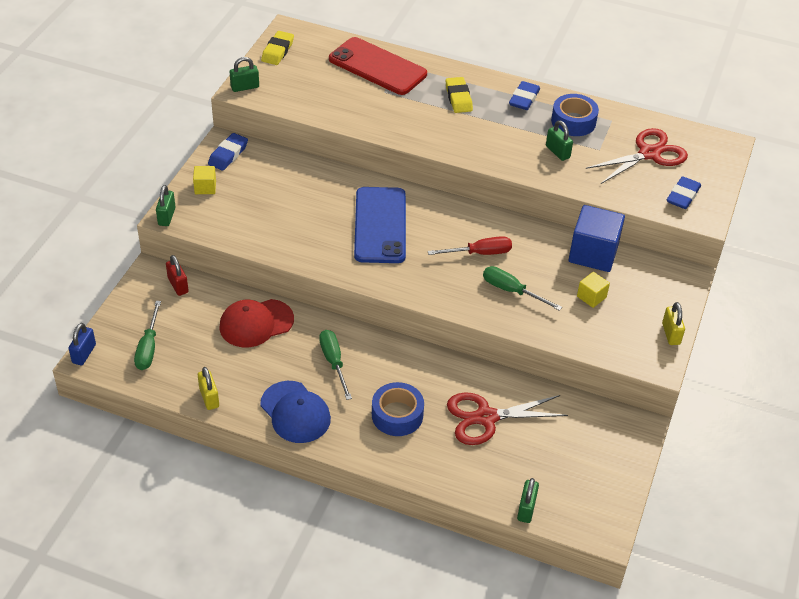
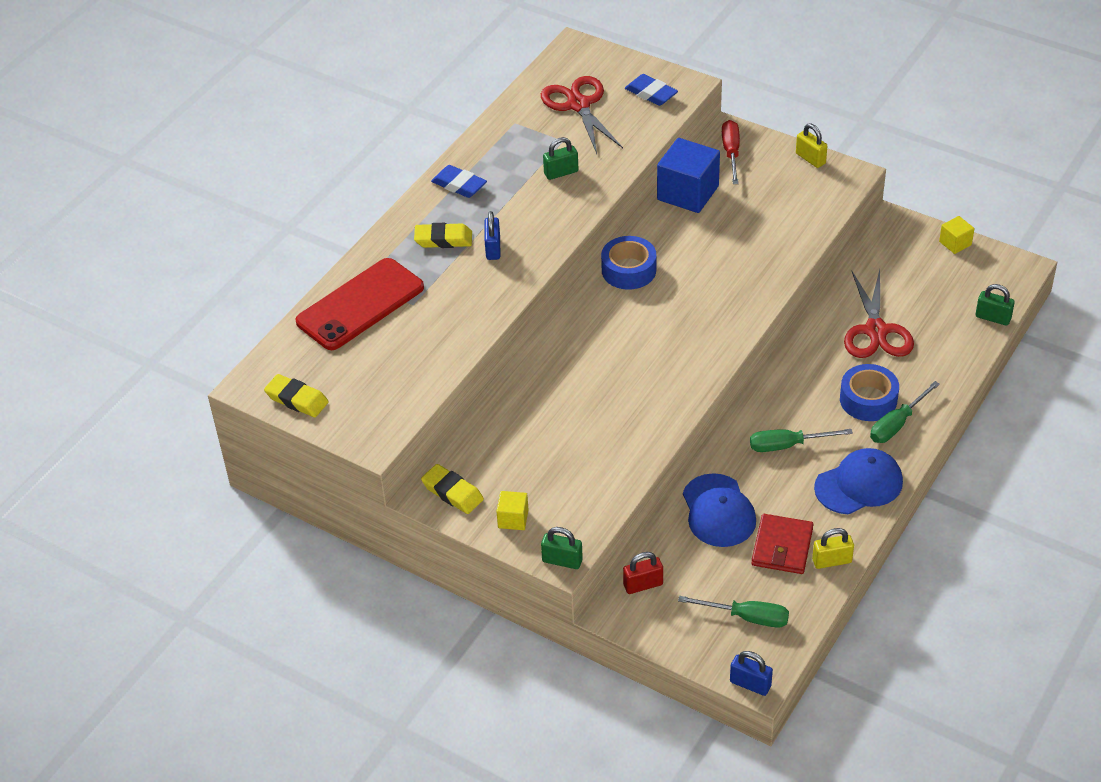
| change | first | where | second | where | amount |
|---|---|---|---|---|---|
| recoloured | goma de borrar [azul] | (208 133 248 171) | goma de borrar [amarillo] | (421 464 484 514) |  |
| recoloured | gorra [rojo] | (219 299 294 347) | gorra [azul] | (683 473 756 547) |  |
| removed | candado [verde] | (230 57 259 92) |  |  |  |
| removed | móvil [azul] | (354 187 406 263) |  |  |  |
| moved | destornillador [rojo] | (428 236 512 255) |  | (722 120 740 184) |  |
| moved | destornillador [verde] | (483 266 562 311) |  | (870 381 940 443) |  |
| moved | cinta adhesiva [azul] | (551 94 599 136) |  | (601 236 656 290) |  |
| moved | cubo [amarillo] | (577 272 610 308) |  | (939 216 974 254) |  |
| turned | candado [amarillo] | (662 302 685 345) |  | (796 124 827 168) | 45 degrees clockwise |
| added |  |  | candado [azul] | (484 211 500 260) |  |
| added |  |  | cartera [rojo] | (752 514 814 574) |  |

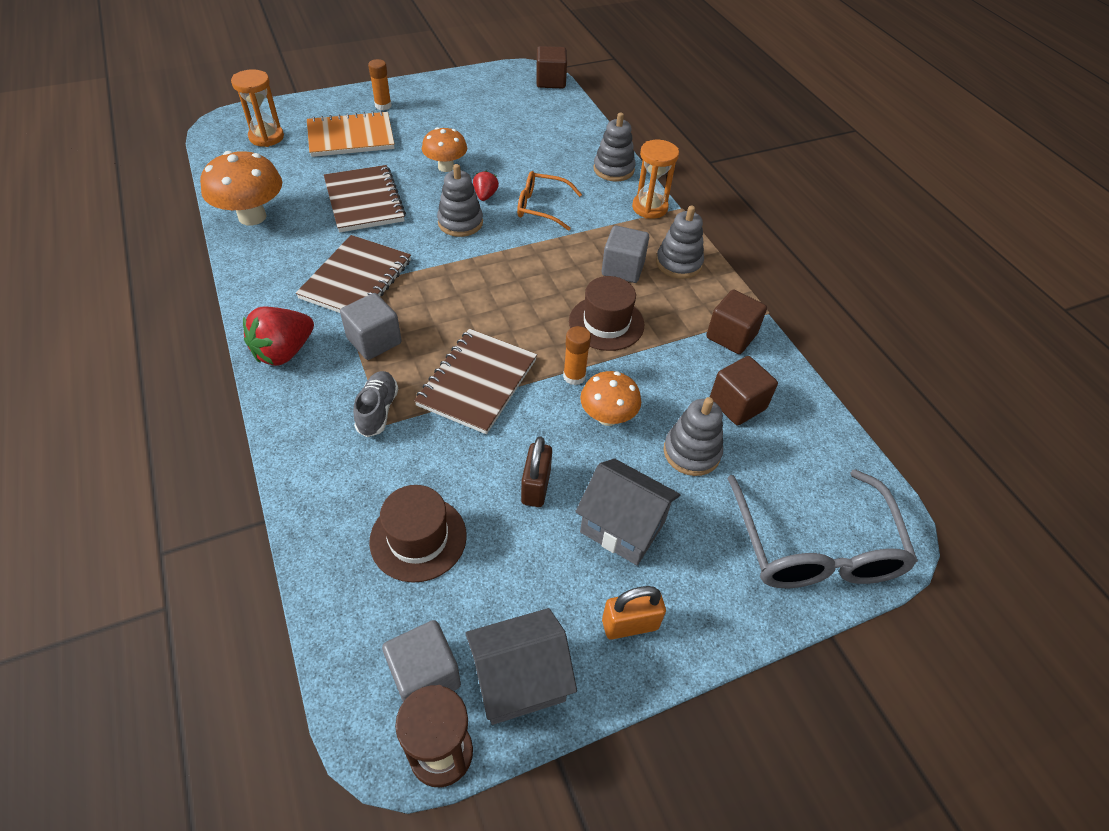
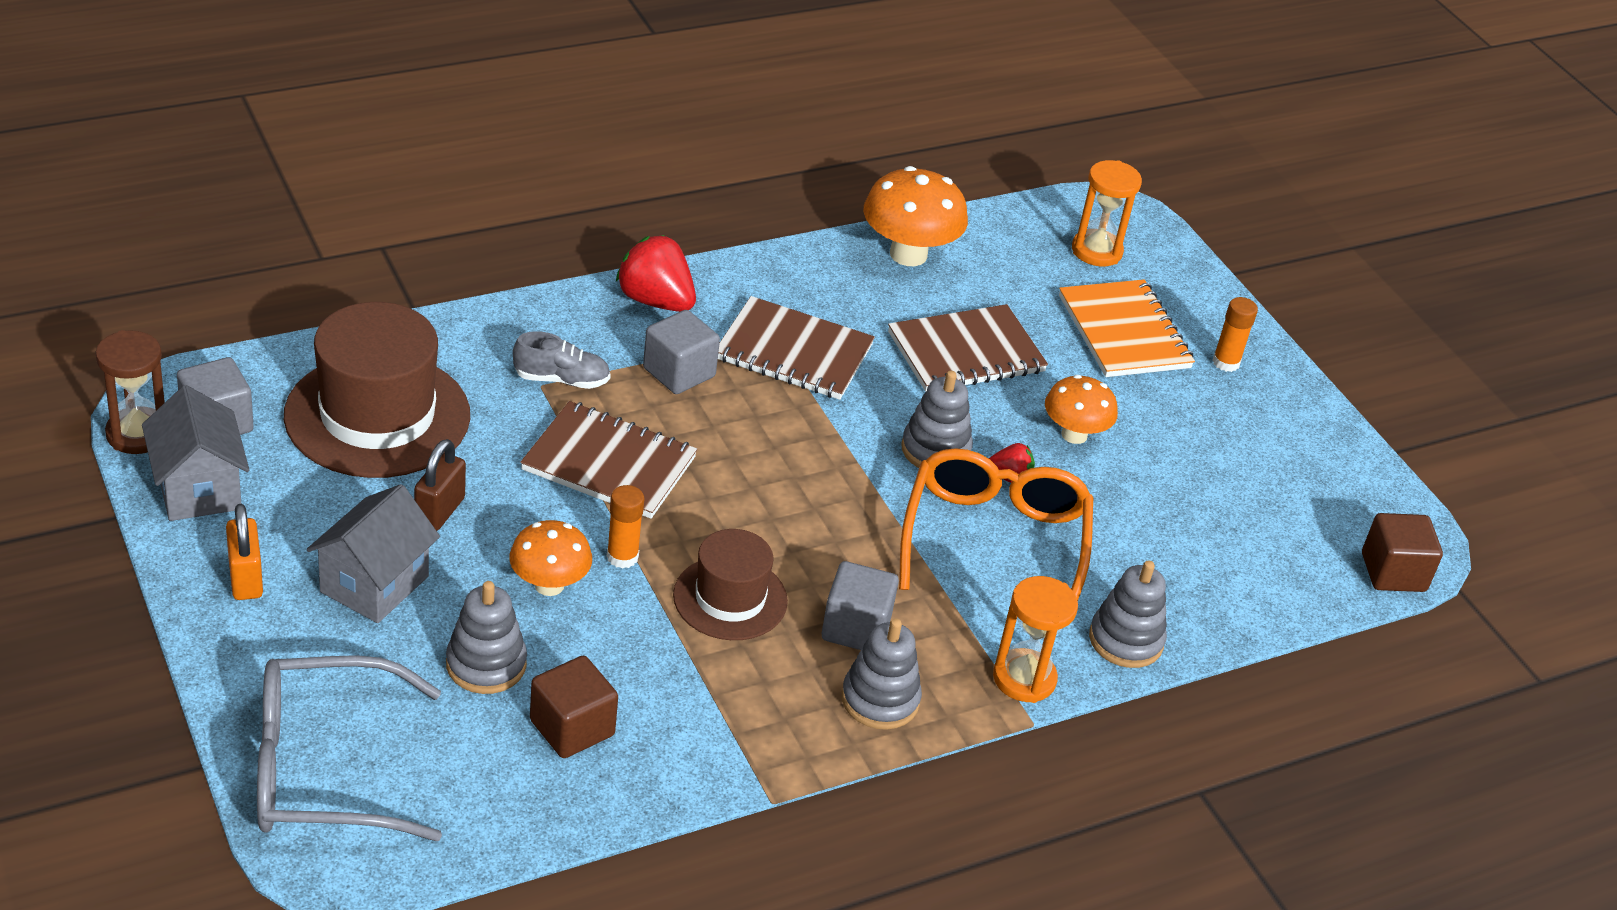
| change | first | where | second | where | amount |
|---|---|---|---|---|---|
| resized | sombrero [marrón] | (369 485 467 583) |  | (284 302 470 478) | x1.70 |
| resized | gafas [naranja] | (517 171 582 231) |  | (899 448 1093 601) | x1.69 |
| turned | candado [marrón] | (521 436 552 507) |  | (414 439 466 531) | 75 degrees counterclockwise |
| removed | cubo [marrón] | (706 289 767 354) |  |  |  |

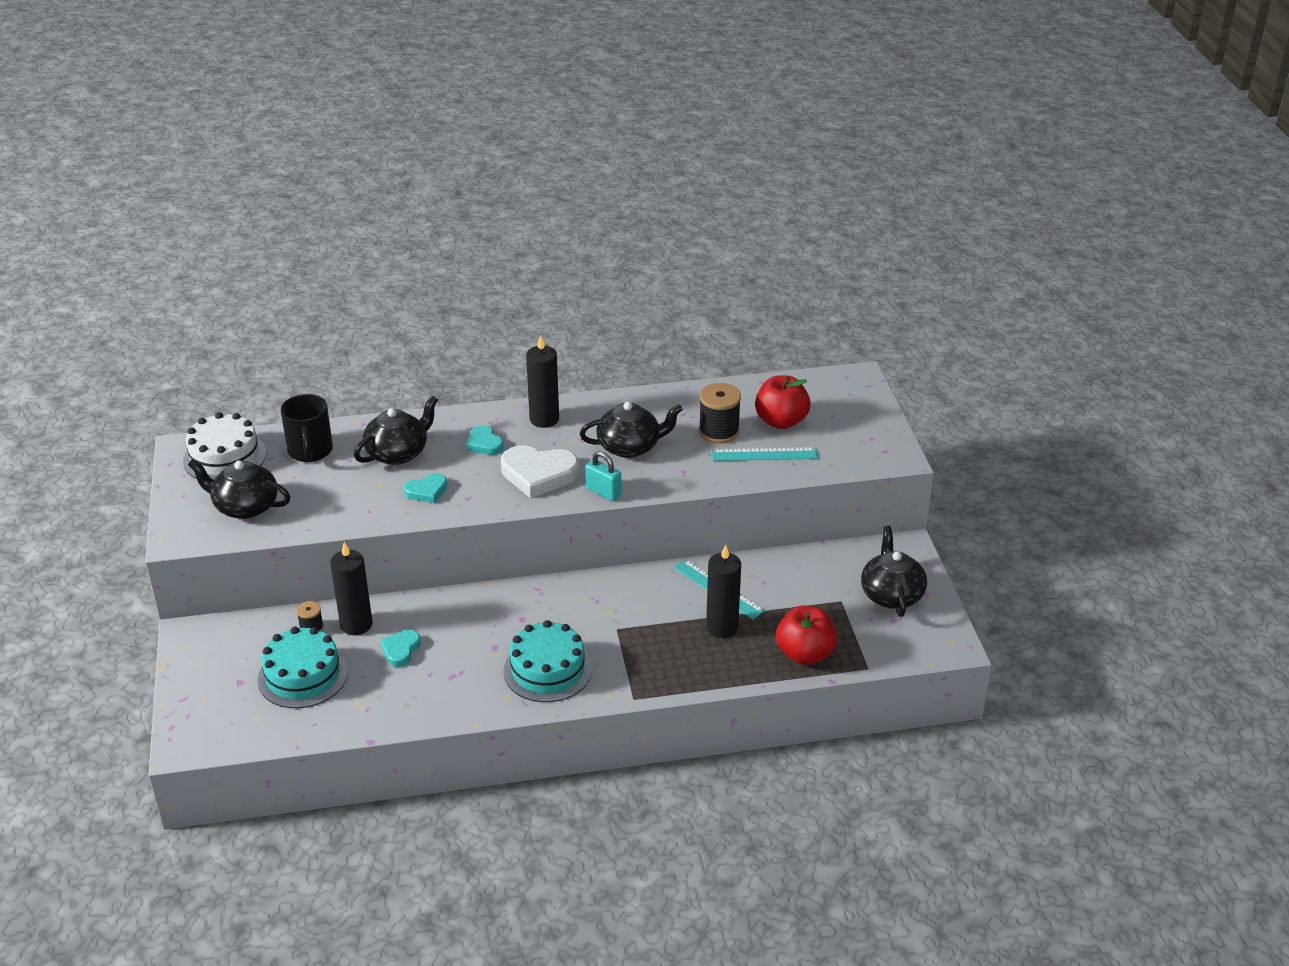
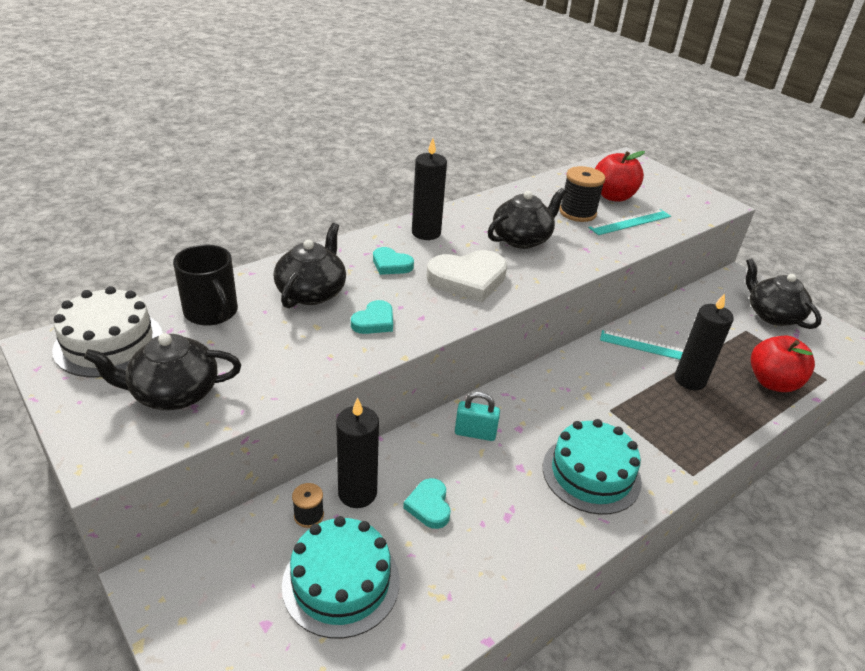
| change | first | where | second | where | amount |
|---|---|---|---|---|---|
| moved | candado [turquesa] | (585 451 621 501) |  | (455 392 500 441) |  |

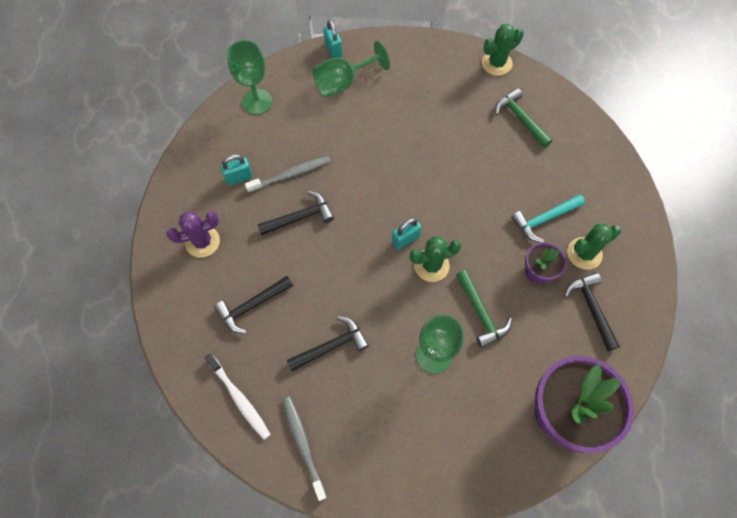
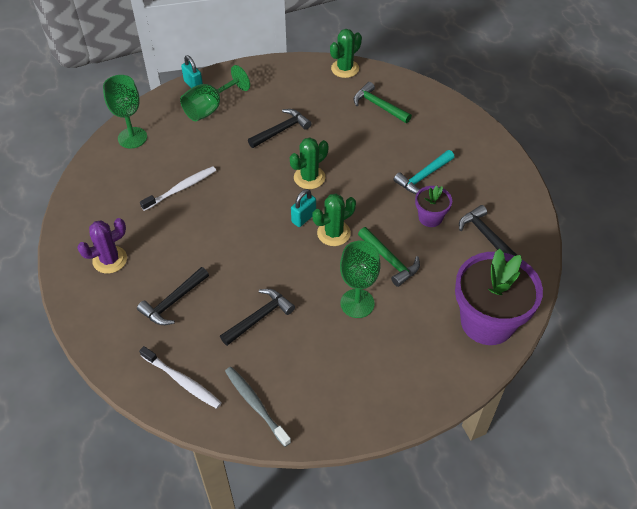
| change | first | where | second | where | amount |
|---|---|---|---|---|---|
| removed | candado [turquesa] | (220 154 253 185) |  |  |  |
| recoloured | cepillo de dientes [gris] | (245 156 331 193) | cepillo de dientes [blanco] | (140 166 216 211) |  |
| moved | martillo [negro] | (257 191 334 236) |  | (248 109 311 148) |  |
| moved | cactus [verde] | (567 223 621 270) |  | (290 137 328 189) |  |

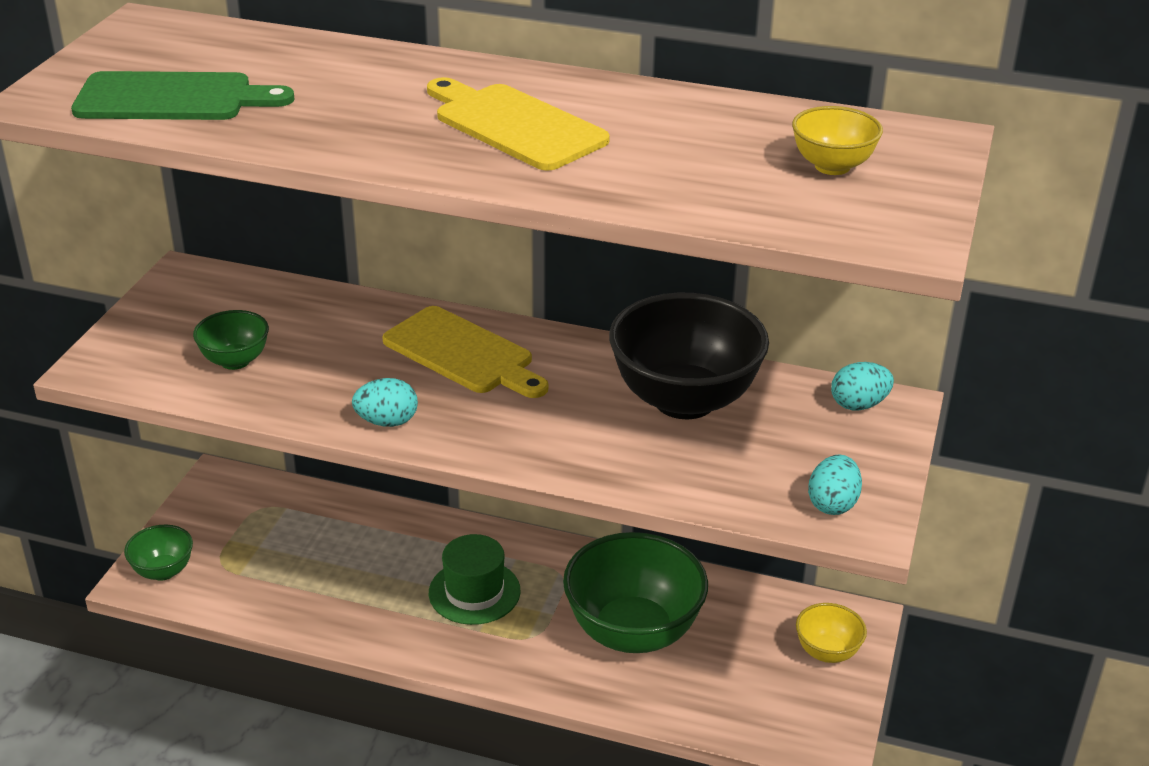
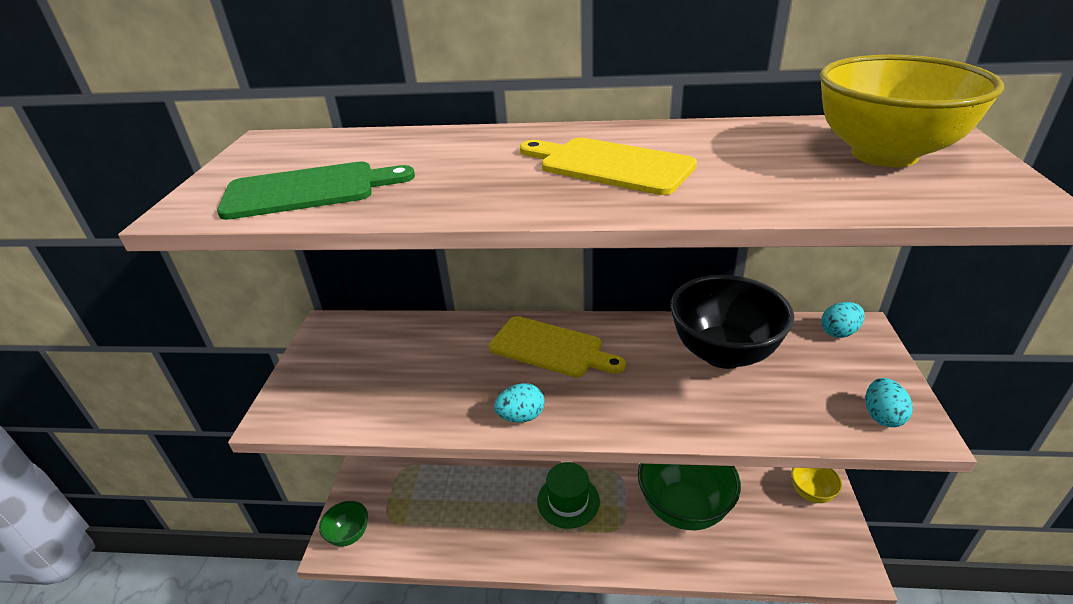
| change | first | where | second | where | amount |
|---|---|---|---|---|---|
| removed | cuenco [verde] | (193 310 269 370) |  |  |  |
| resized | cuenco [amarillo] | (792 106 883 175) |  | (820 55 1004 167) | x2.05 |

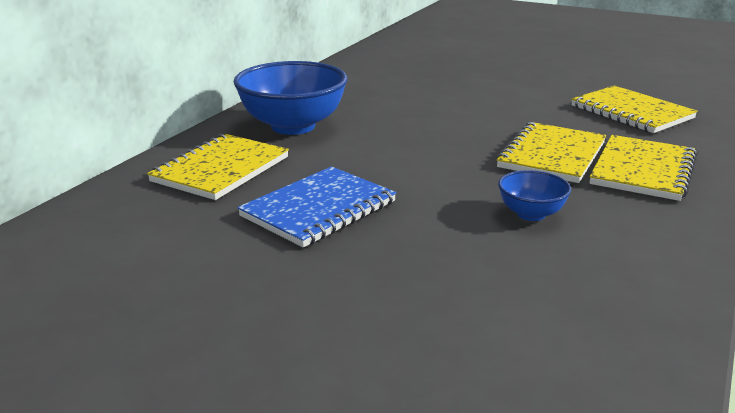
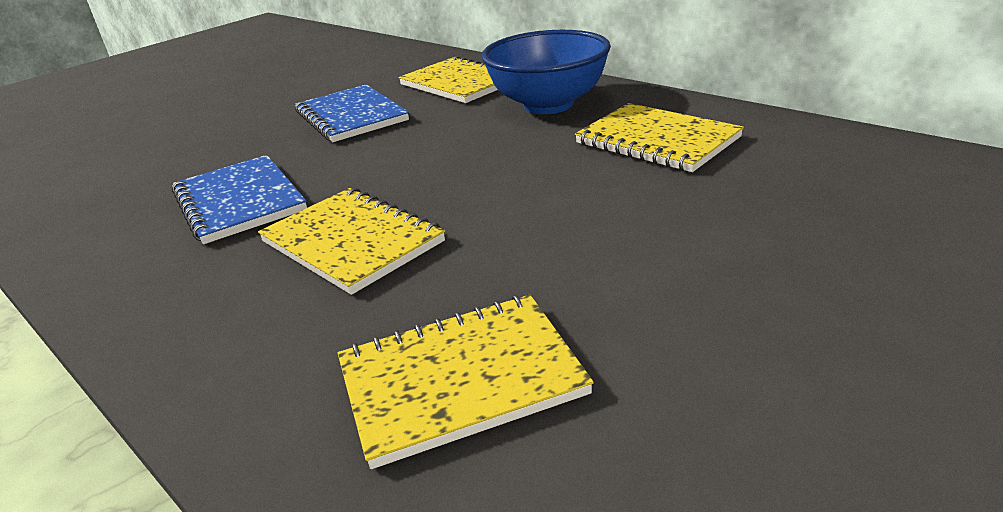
| change | first | where | second | where | amount |
|---|---|---|---|---|---|
| replaced | cuenco [azul] | (498 170 571 221) | cuaderno [azul] | (172 155 307 244) |  |
| moved | cuaderno [amarillo] | (589 135 697 201) |  | (575 103 744 172) |  |

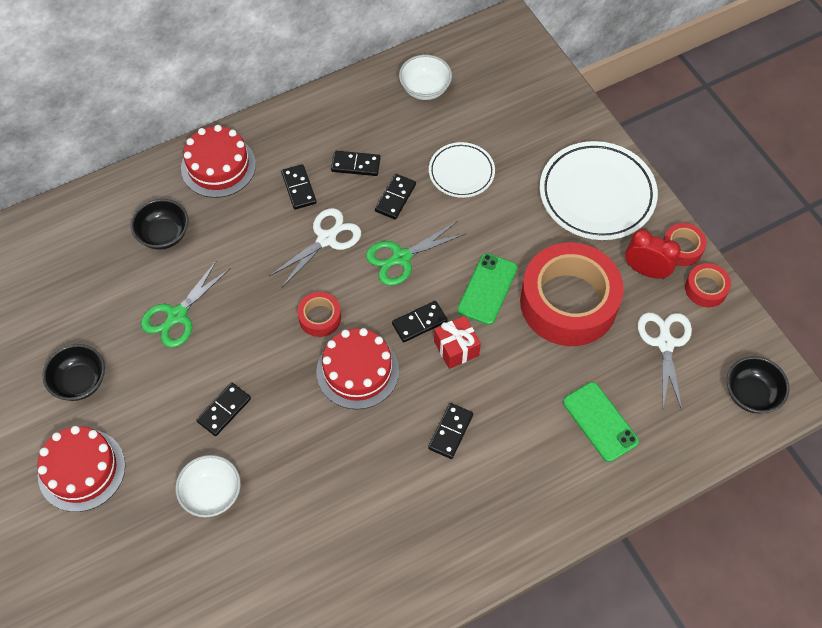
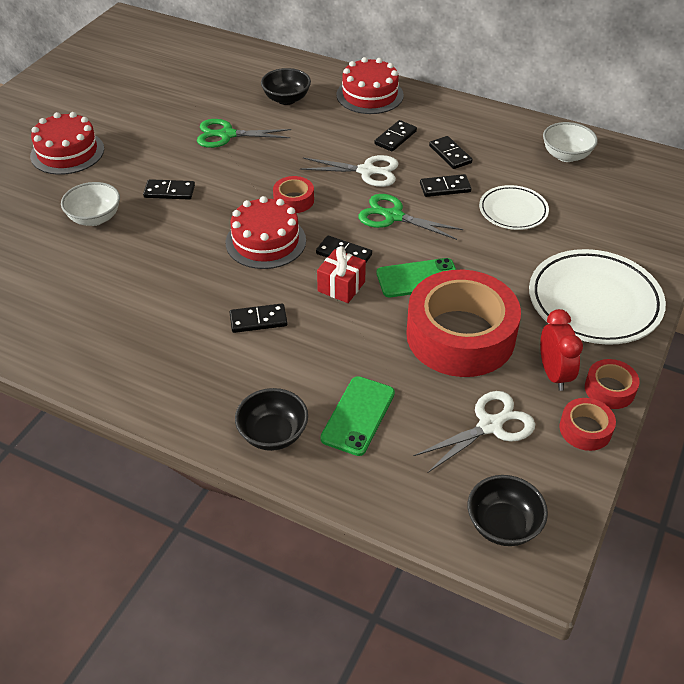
| change | first | where | second | where | amount |
|---|---|---|---|---|---|
| moved | cuenco [negro] | (42 344 105 401) |  | (235 388 308 451) |  |

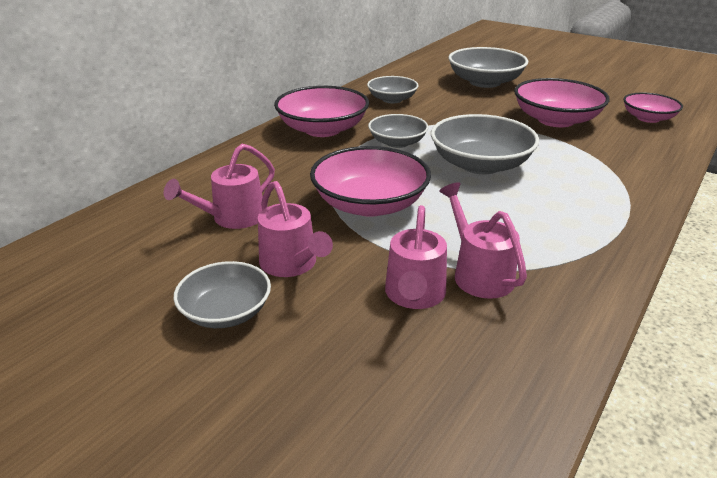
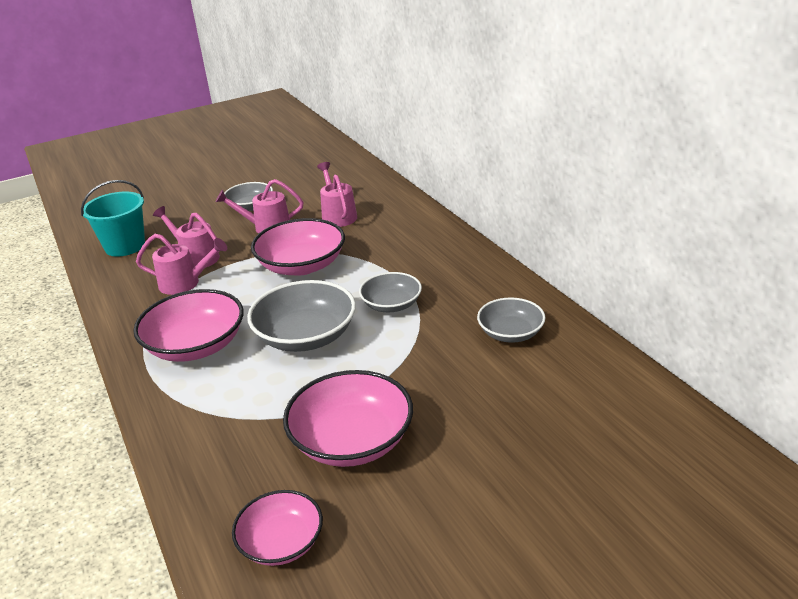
| change | first | where | second | where | amount |
|---|---|---|---|---|---|
| moved | cuenco [rosa] | (274 86 369 137) |  | (133 289 244 362) |  |
| removed | cuenco [gris] | (448 47 528 88) |  |  |  |
| added |  |  | balde [turquesa] | (81 180 145 257) |  |

